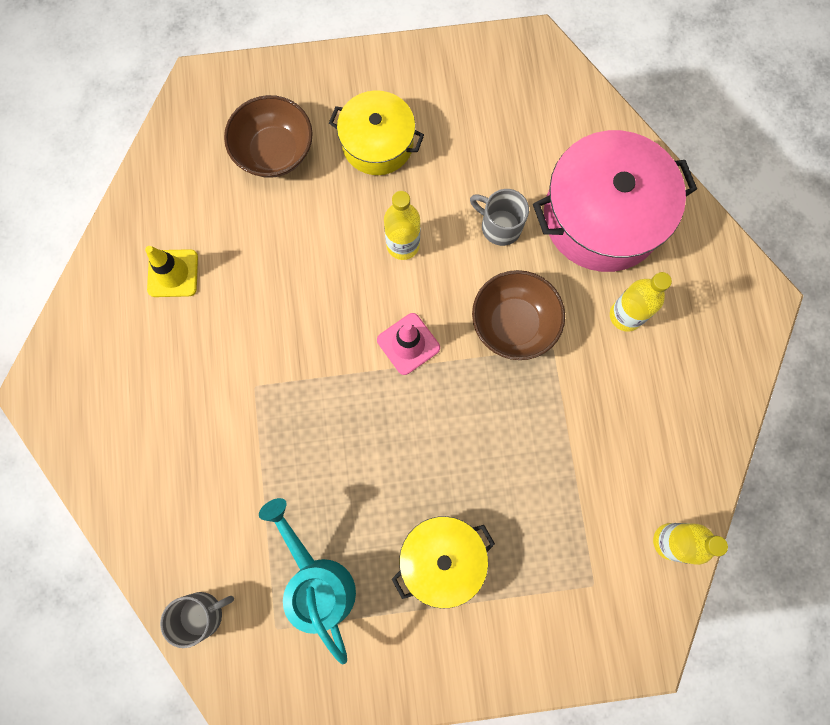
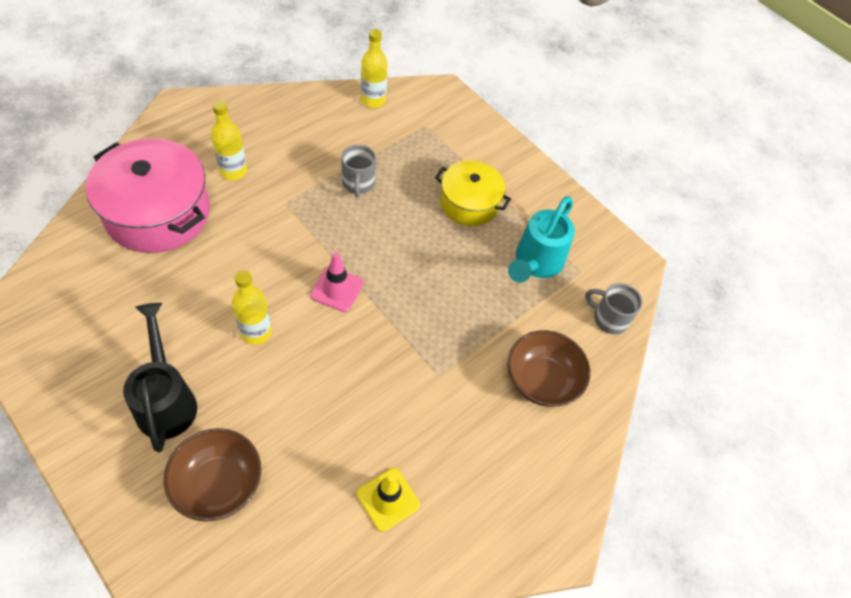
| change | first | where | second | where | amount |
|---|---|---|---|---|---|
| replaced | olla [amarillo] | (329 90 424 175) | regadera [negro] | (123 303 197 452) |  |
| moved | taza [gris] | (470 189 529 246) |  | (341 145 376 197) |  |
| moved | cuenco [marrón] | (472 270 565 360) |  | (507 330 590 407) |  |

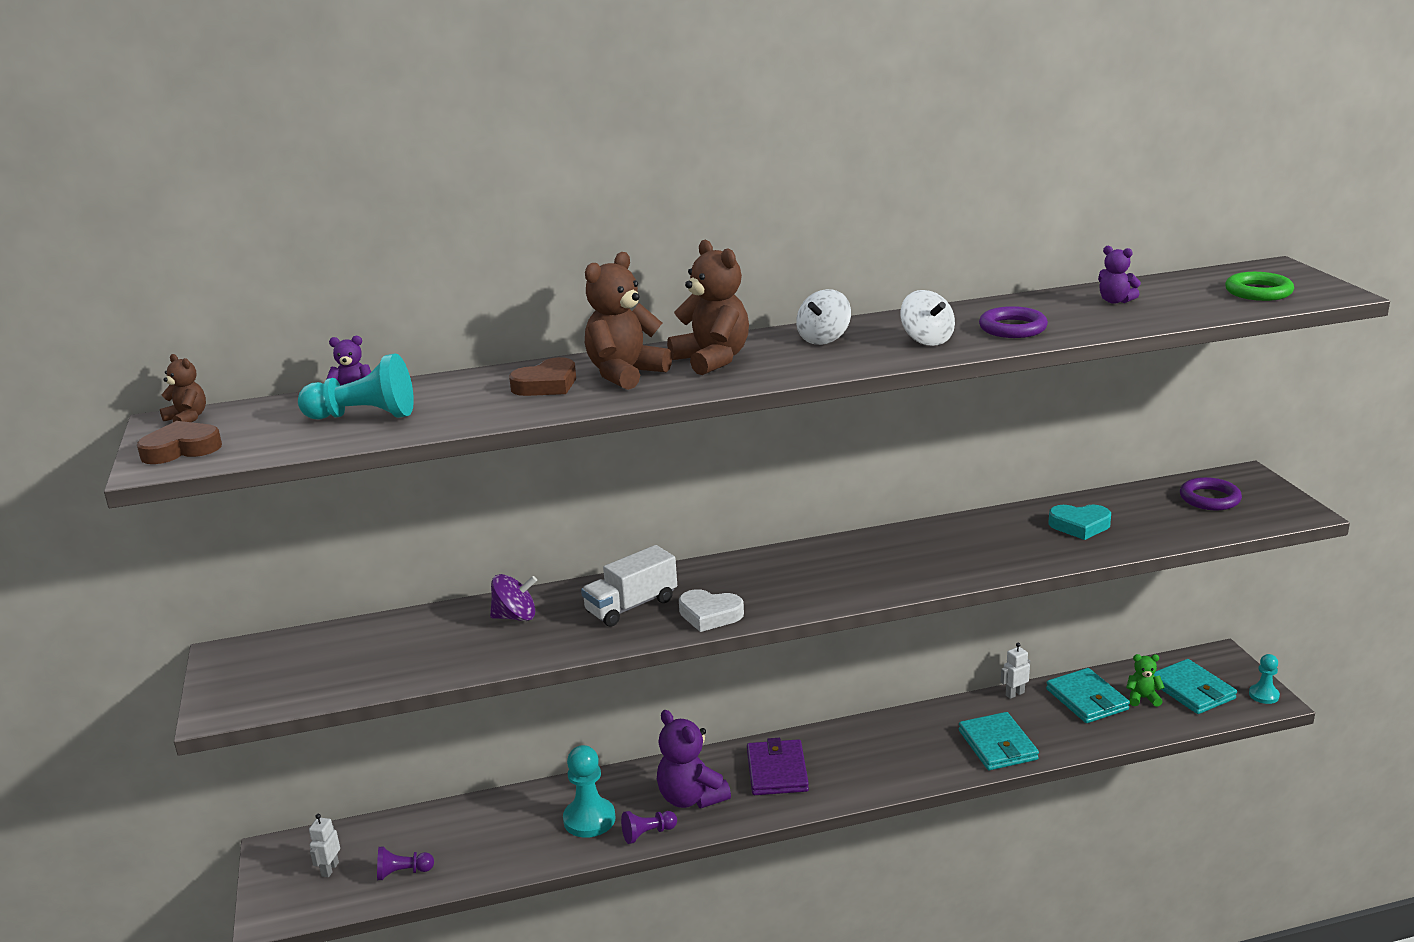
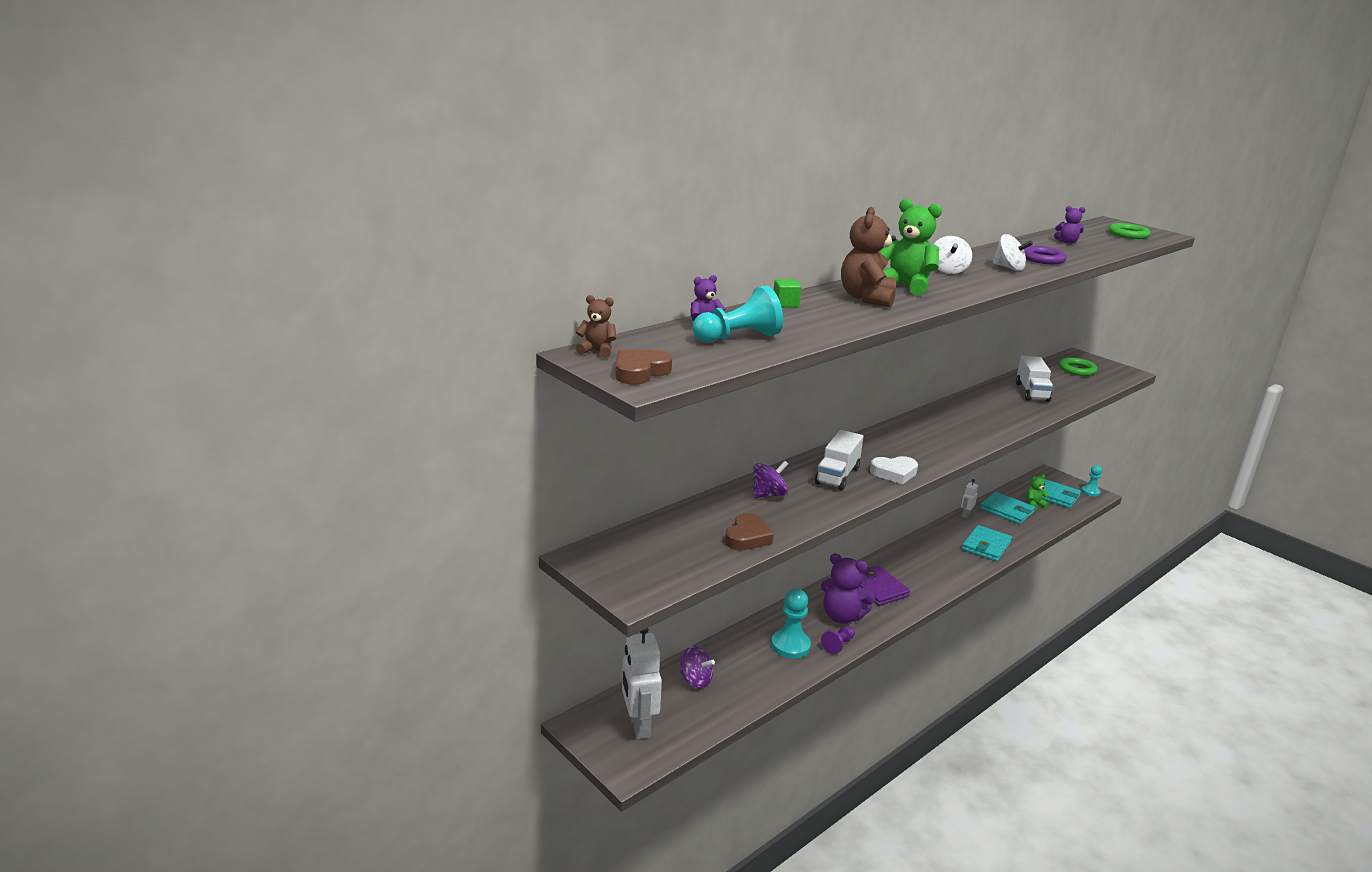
| change | first | where | second | where | amount |
|---|---|---|---|---|---|
| resized | robot [blanco] | (309 814 340 877) |  | (622 628 662 739) | x2.11 |
| removed | peón [morado] | (377 847 434 880) |  |  |  |
| moved | corazón [marrón] | (509 357 576 396) |  | (725 513 774 551) |  |
| recoloured | osito [marrón] | (667 240 749 375) | osito [verde] | (879 199 942 296) |  |
| turned | cartera [turquesa] | (959 712 1039 770) |  | (962 525 1012 561) | 75 degrees clockwise |
| replaced | corazón [turquesa] | (1048 505 1111 540) | camión [blanco] | (1016 356 1053 402) |  |
| recoloured | anillo [morado] | (1180 477 1242 510) | anillo [verde] | (1059 358 1098 376) |  |
| added |  |  | peonza [morado] | (680 646 715 689) |  |
| added |  |  | cubo [verde] | (774 279 801 308) |  |

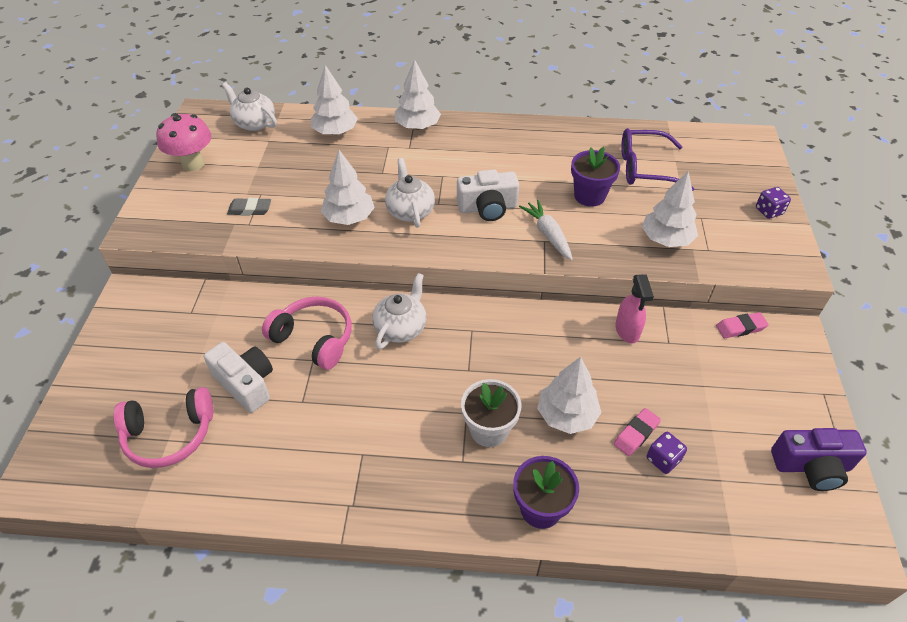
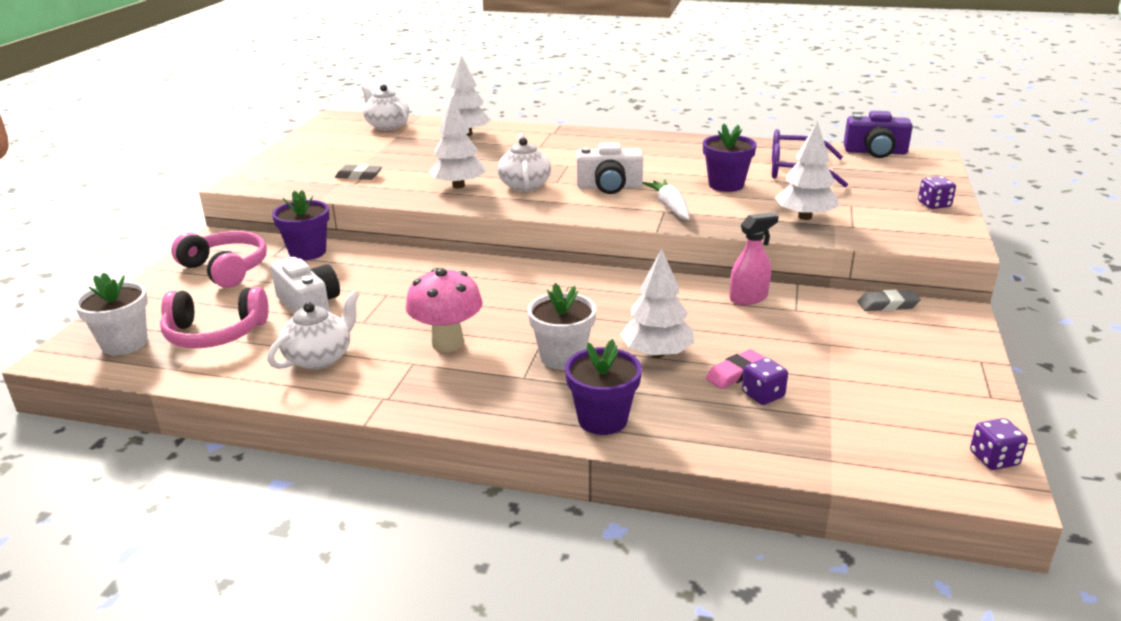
| change | first | where | second | where | amount |
|---|---|---|---|---|---|
| moved | seta [rosa] | (156 113 212 172) |  | (406 268 483 352) |  |
| moved | auriculares [rosa] | (262 296 352 370) |  | (171 231 267 288) |  |
| moved | tetera [blanco] | (372 273 427 349) |  | (267 291 359 369) |  |
| removed | árbol [blanco] | (395 59 441 130) |  |  |  |
| turned | pulverizador [rosa] | (615 274 654 344) |  | (729 212 779 305) | 120 degrees counterclockwise |
| recoloured | goma de borrar [rosa] | (716 312 769 338) | goma de borrar [gris] | (858 289 921 311) |  |
| moved | cámara [morado] | (771 428 867 491) |  | (844 111 913 158) |  |
| added |  |  | maceta [blanco] | (74 272 148 355) |  |
| added |  |  | maceta [morado] | (272 190 329 261) |  |
| added |  |  | dado [morado] | (970 418 1028 470) |  |

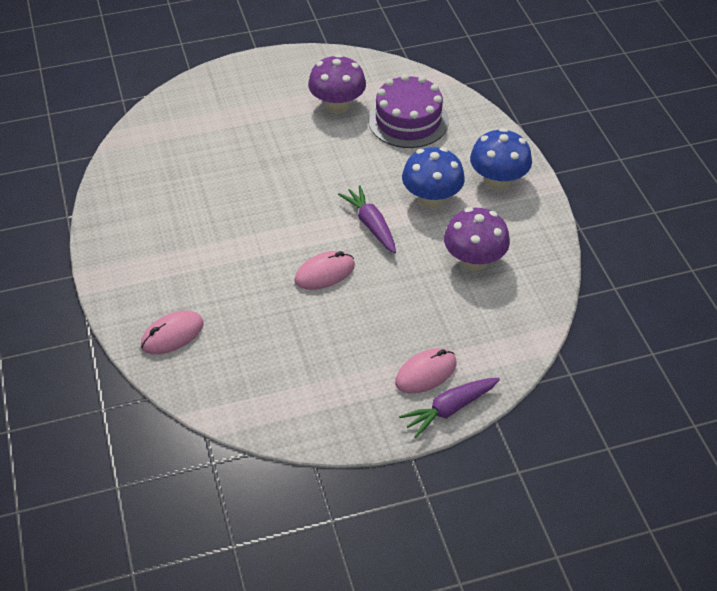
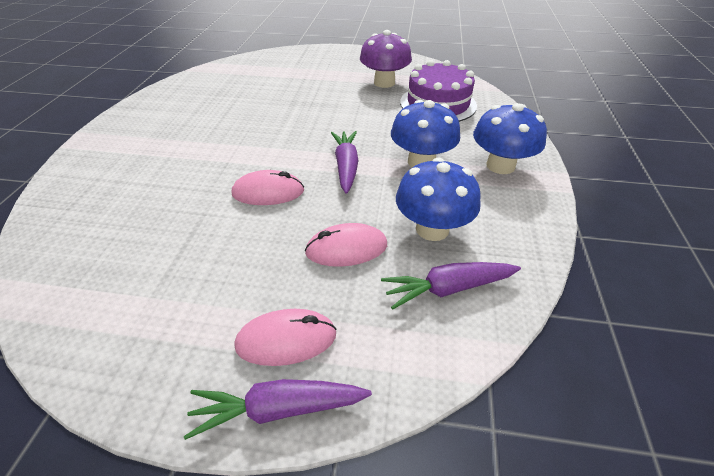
| change | first | where | second | where | amount |
|---|---|---|---|---|---|
| moved | ratón [rosa] | (141 310 204 354) |  | (305 223 387 267) |  |
| recoloured | seta [morado] | (444 207 510 271) | seta [azul] | (396 157 481 241) |  |
| added |  |  | zanahoria [morado] | (381 262 521 310) |  |

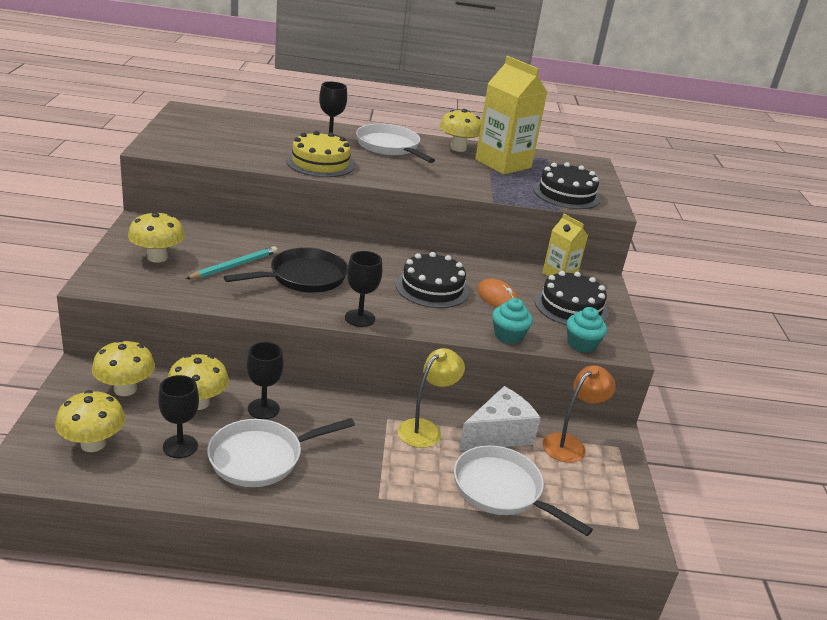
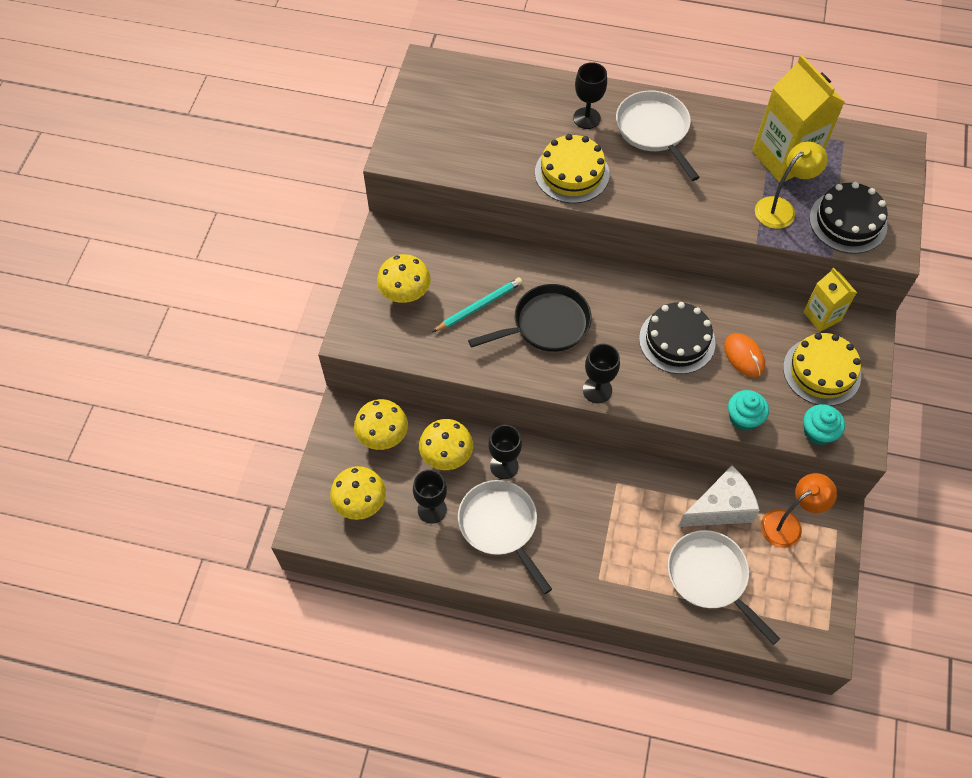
| change | first | where | second | where | amount |
|---|---|---|---|---|---|
| turned | sartén [blanco] | (207 418 355 487) |  | (458 480 552 594) | 75 degrees clockwise |
| moved | lámpara [amarillo] | (398 348 465 448) |  | (755 141 828 229) |  |
| removed | seta [amarillo] | (439 109 482 152) |  |  |  |
| recoloured | tarta [negro] | (535 271 608 325) | tarta [amarillo] | (783 333 861 406) |  |

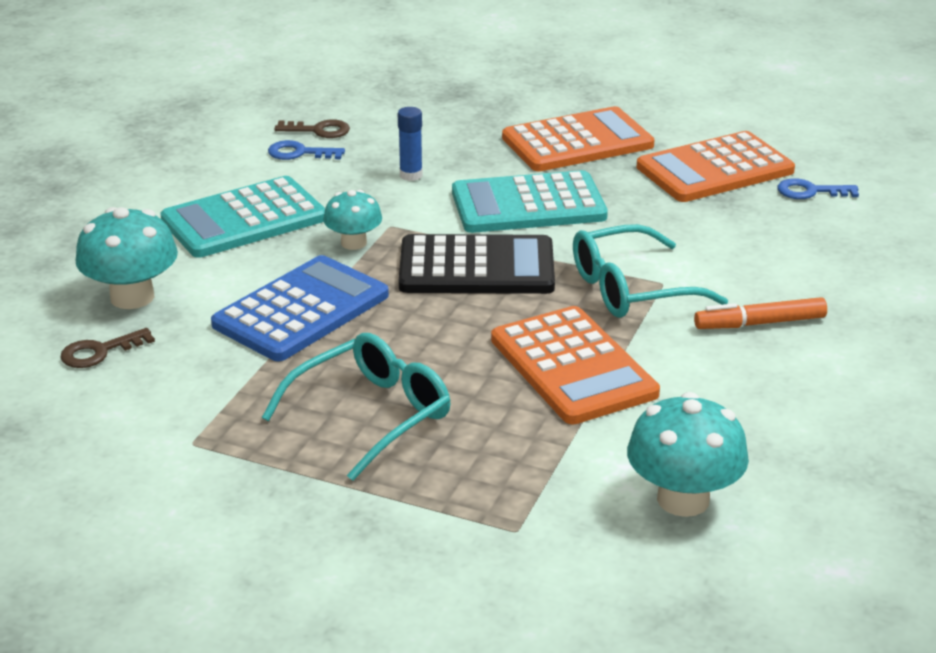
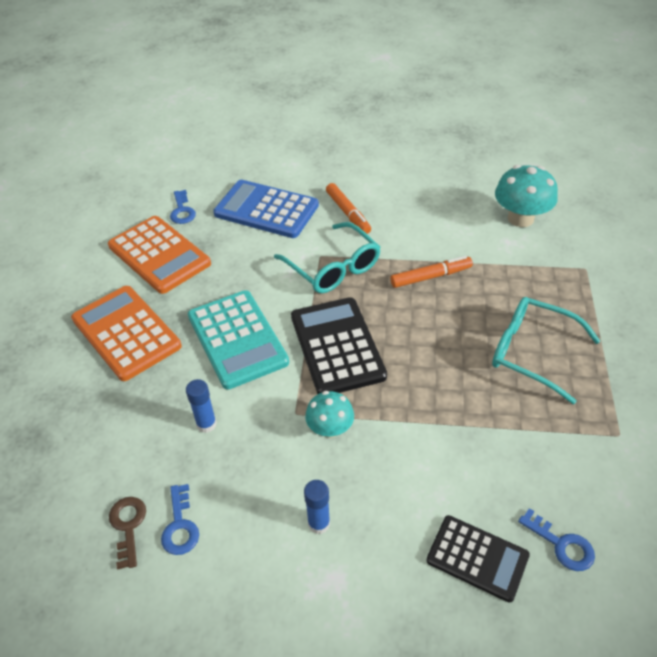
| change | first | where | second | where | amount |
|---|---|---|---|---|---|
| recoloured | llave [marrón] | (60 328 155 368) | llave [azul] | (518 508 595 571) |  |
| replaced | seta [turquesa] | (76 207 178 309) | calculadora [negro] | (426 515 530 603) |  |
| replaced | calculadora [turquesa] | (160 176 325 258) | barra de pegamento [azul] | (304 480 330 534) |  |
| moved | calculadora [azul] | (211 255 389 361) |  | (213 180 319 238) |  |
| replaced | calculadora [naranja] | (491 306 660 425) | rotulador [naranja] | (390 256 473 288) |  |

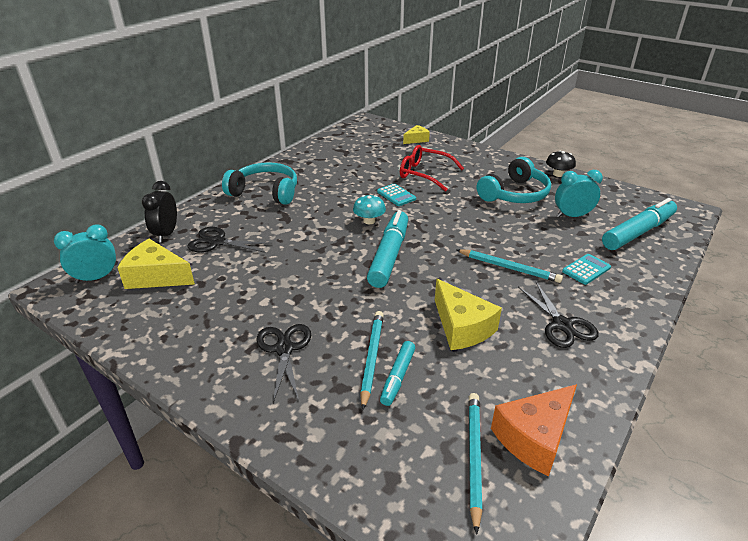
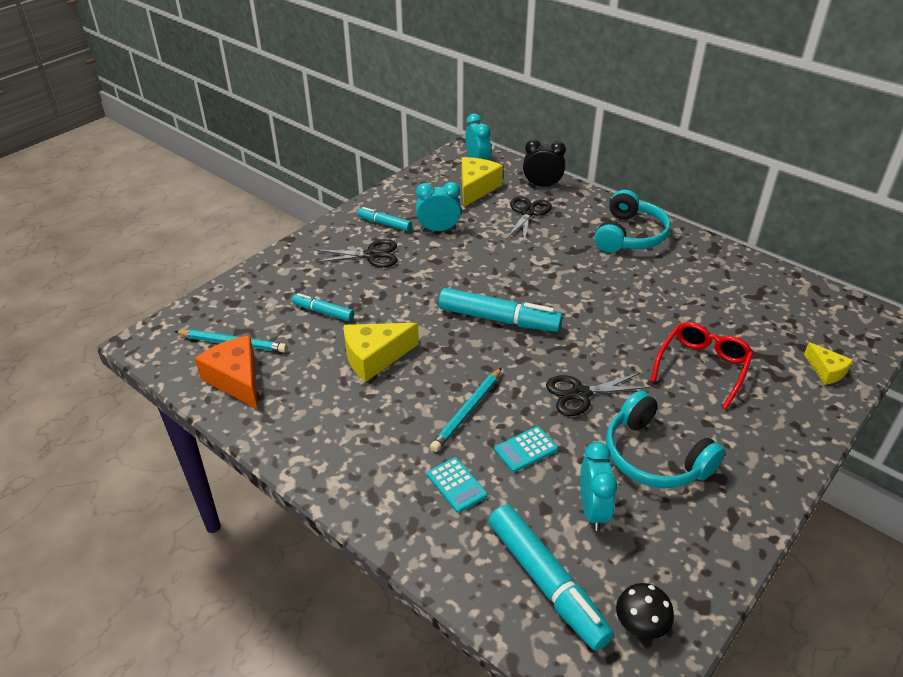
| change | first | where | second | where | amount |
|---|---|---|---|---|---|
| removed | seta [turquesa] | (353 195 386 224) |  |  |  |
| removed | lápiz [turquesa] | (360 311 384 410) |  |  |  |
| moved | calculadora [turquesa] | (377 183 416 206) |  | (494 426 558 472) |  |
| moved | tijeras [negro] | (518 282 599 348) |  | (546 373 650 416) |  |
| moved | seta [negro] | (546 151 576 177) |  | (616 583 674 639) |  |
| added |  |  | rotulador [turquesa] | (358 207 412 231) |  |
| added |  |  | despertador [turquesa] | (416 182 461 231) |  |

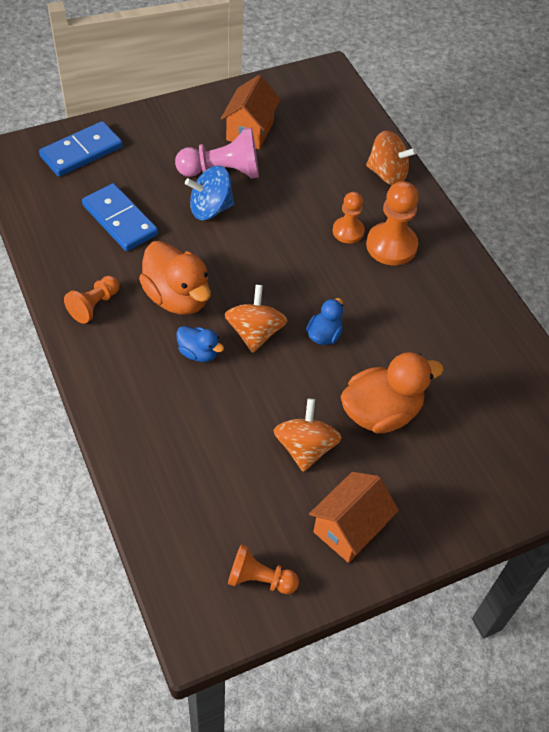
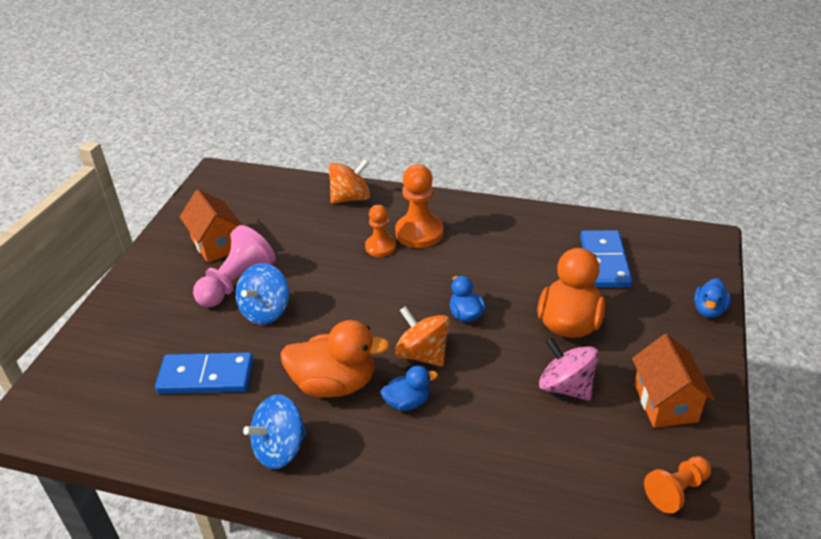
| change | first | where | second | where | amount |
|---|---|---|---|---|---|
| moved | ficha de dominó [azul] | (39 121 123 177) |  | (580 230 633 288) |  |
| replaced | peón [naranja] | (64 276 120 324) | peonza [azul] | (243 394 306 469) |  |
| recoloured | peonza [naranja] | (273 399 342 472) | peonza [rosa] | (539 337 599 401) |  |
| added |  |  | pato [azul] | (694 278 731 318) |  |

